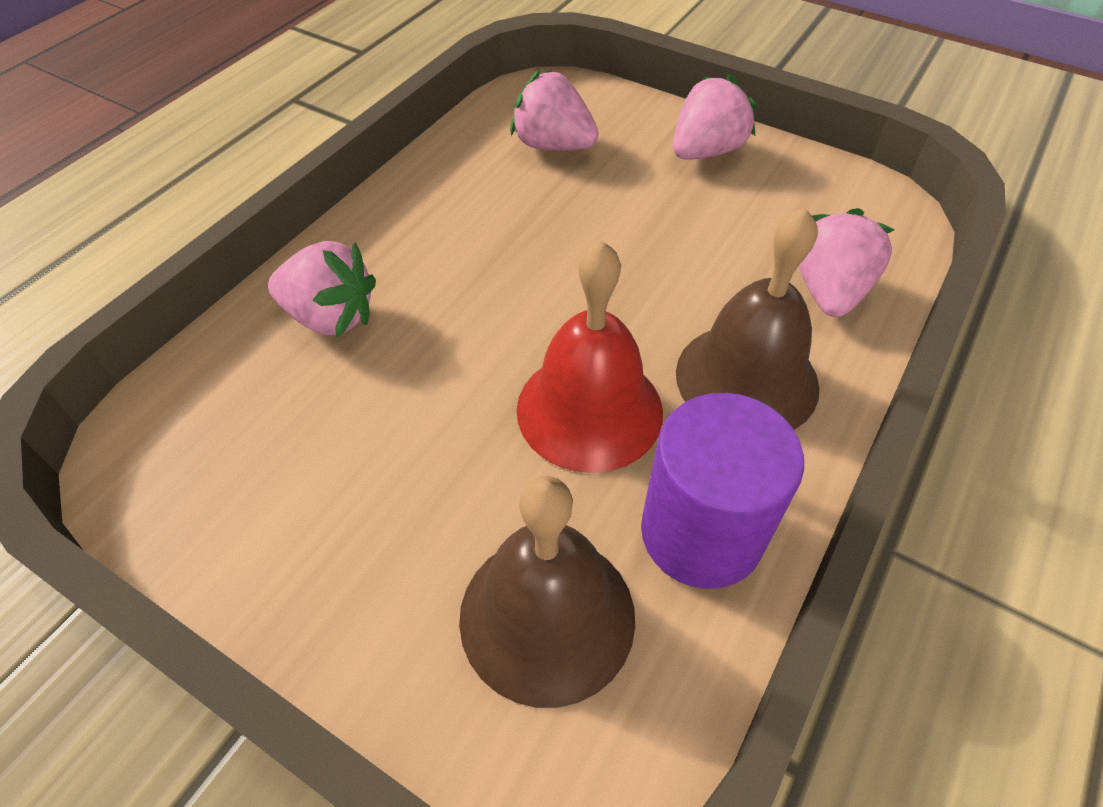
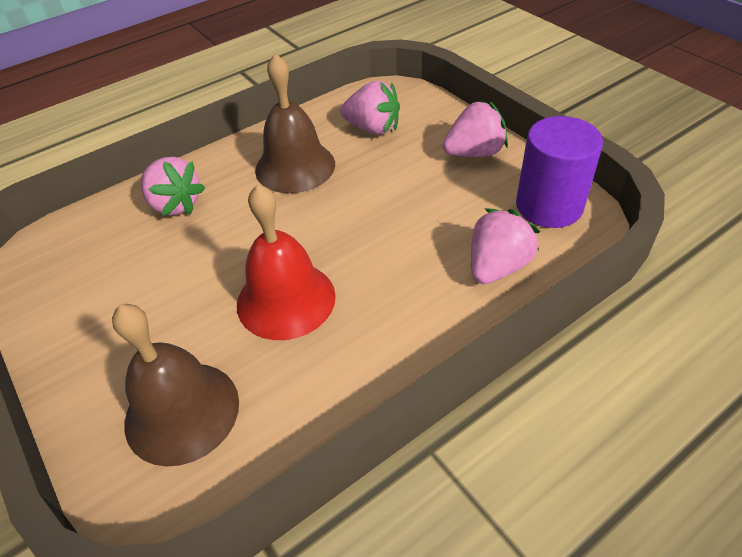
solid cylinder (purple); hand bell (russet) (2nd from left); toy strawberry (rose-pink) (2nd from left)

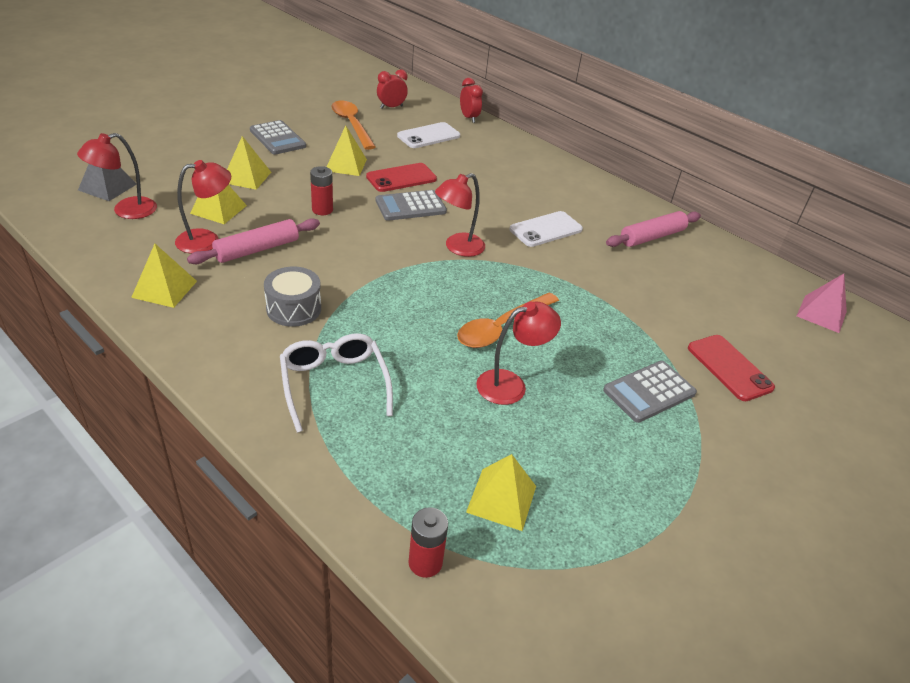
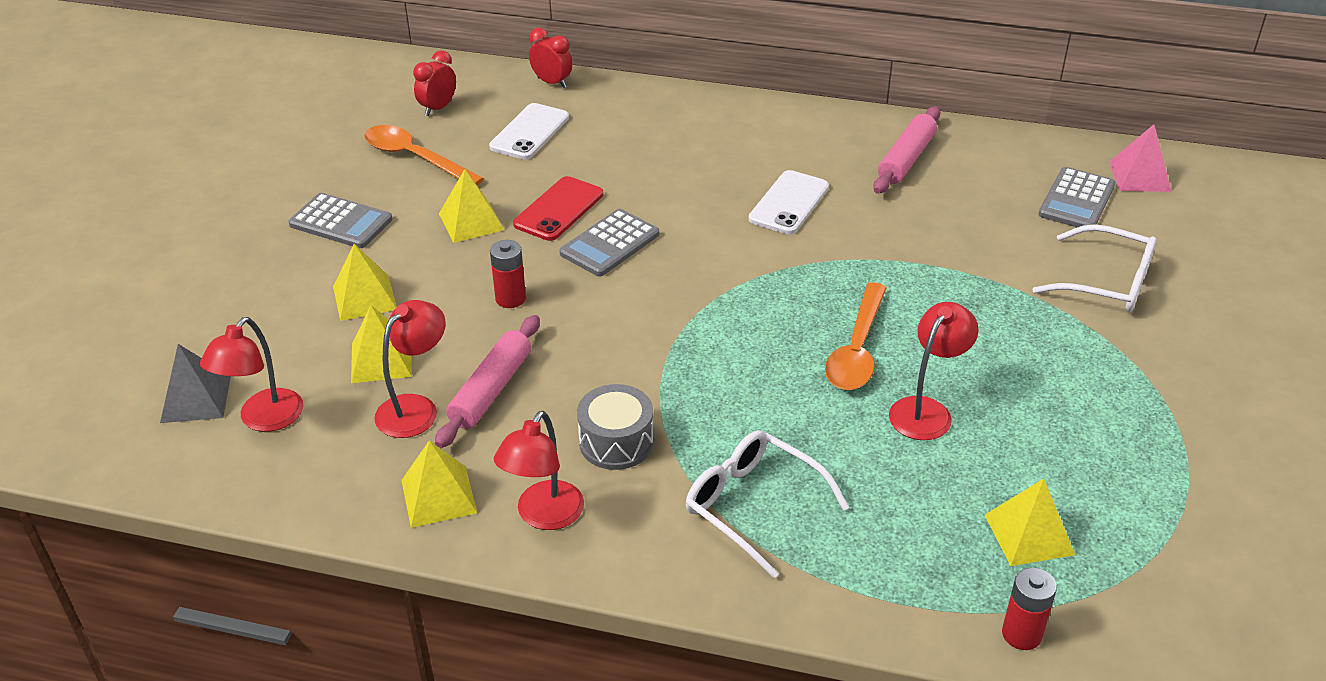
lamp (scarlet) (3rd from left); calculator (gray) (3rd from left); eyeglasses (white) (2nd from left)

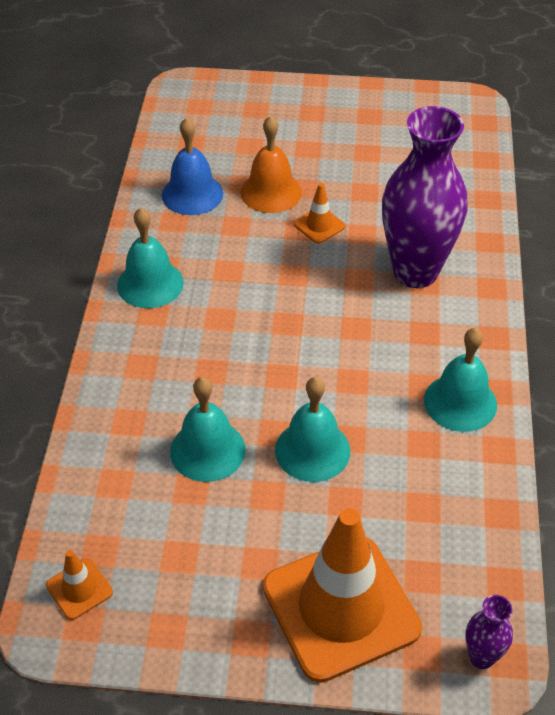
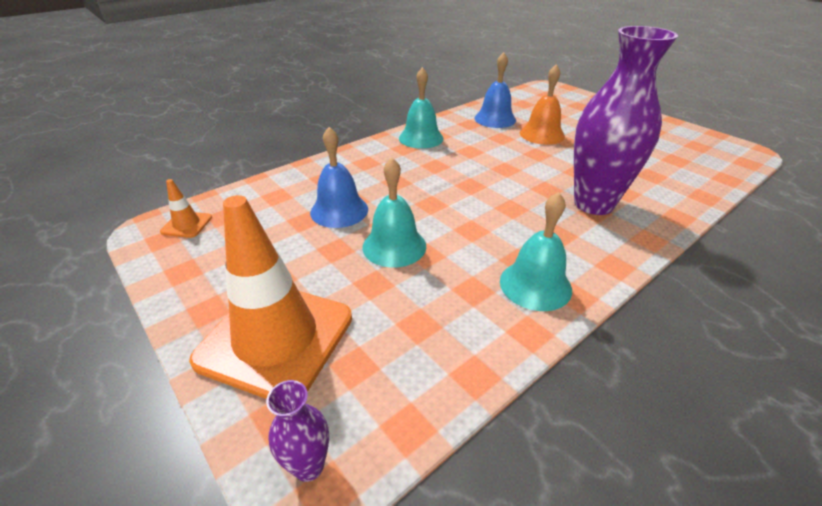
safety cone (bright orange) (2nd from left in the first image); hand bell (royal blue) (1st from left)

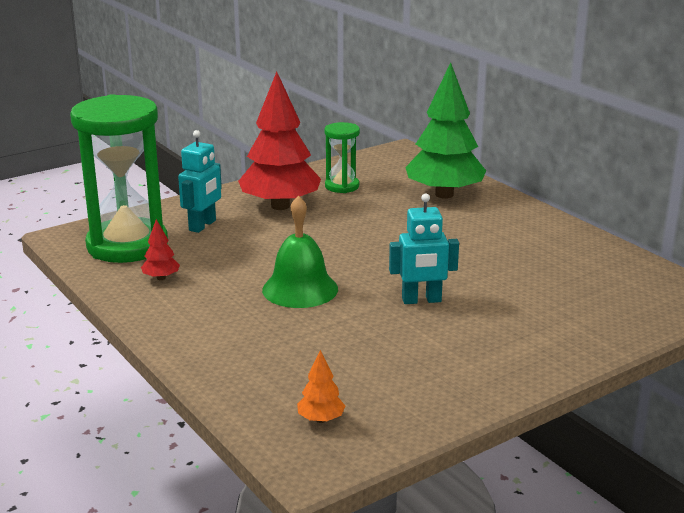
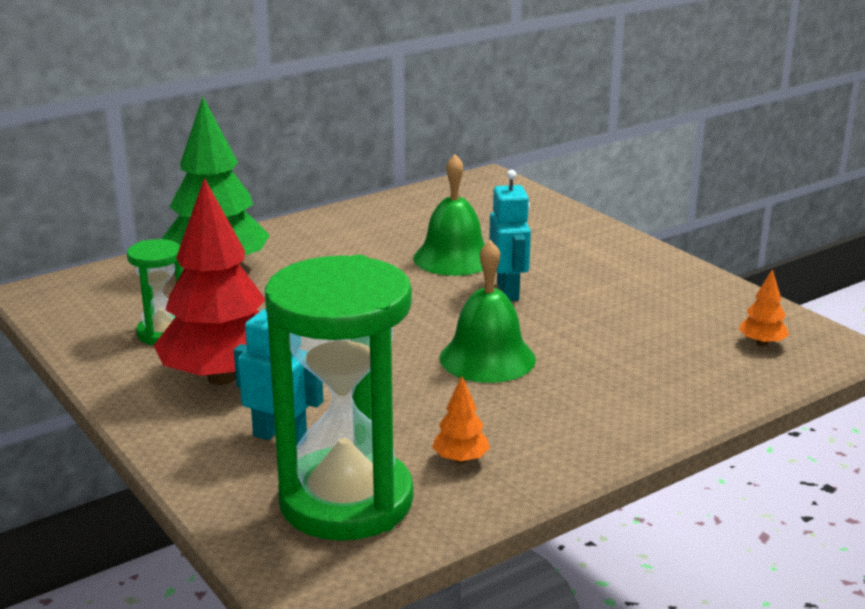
hand bell (emerald) (1st from left); toy tree (bright orange) (1st from left)

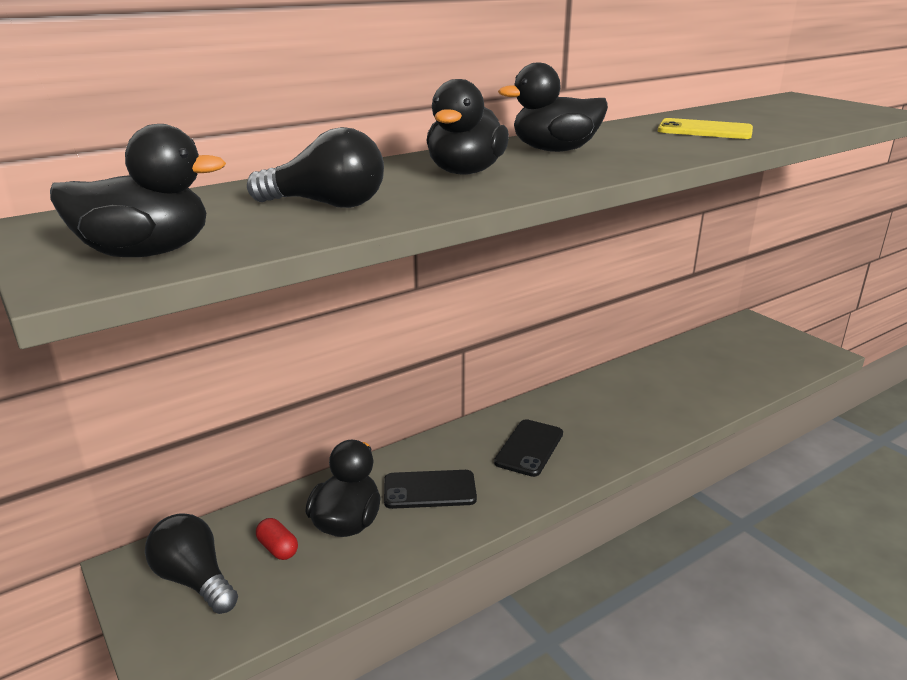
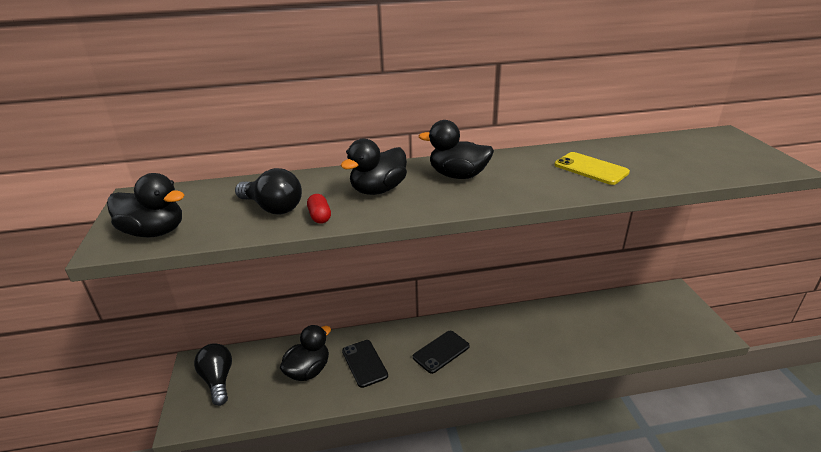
pill shape (scarlet); smartphone (black) (1st from left)

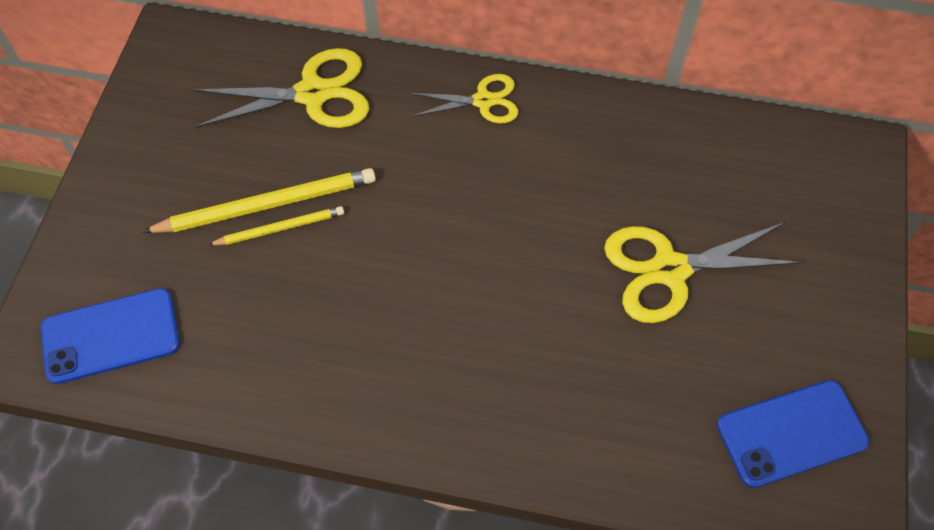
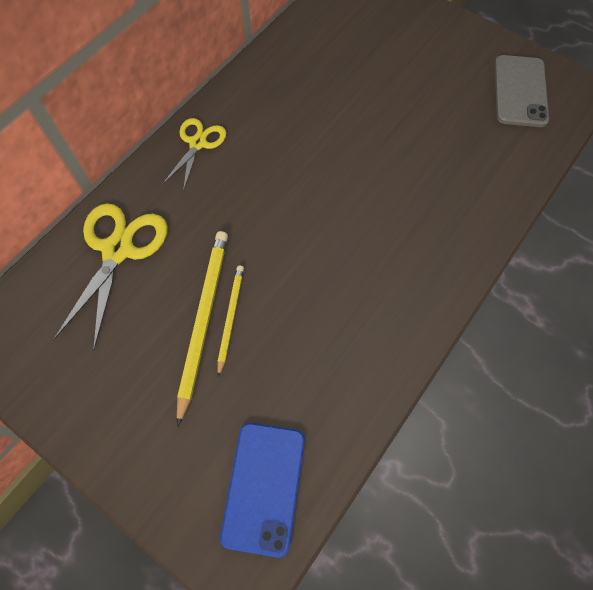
scissors (yellow) (3rd from left in the first image); smartphone (gray)

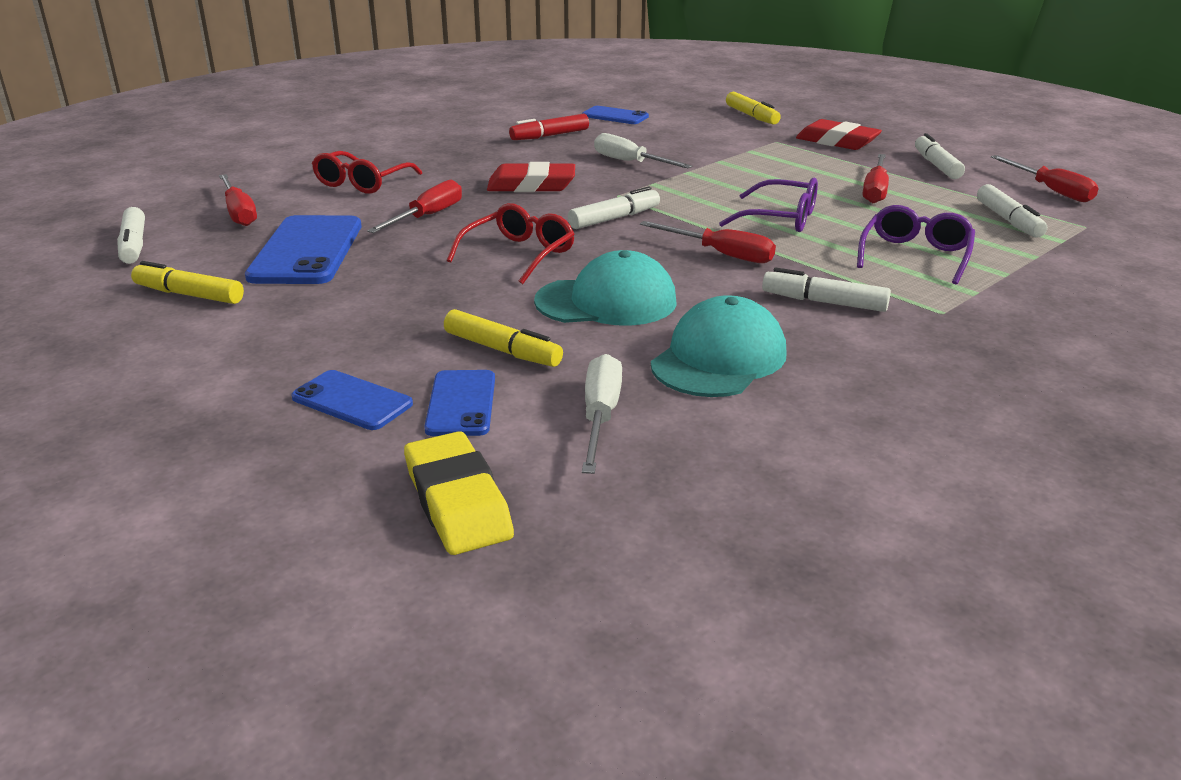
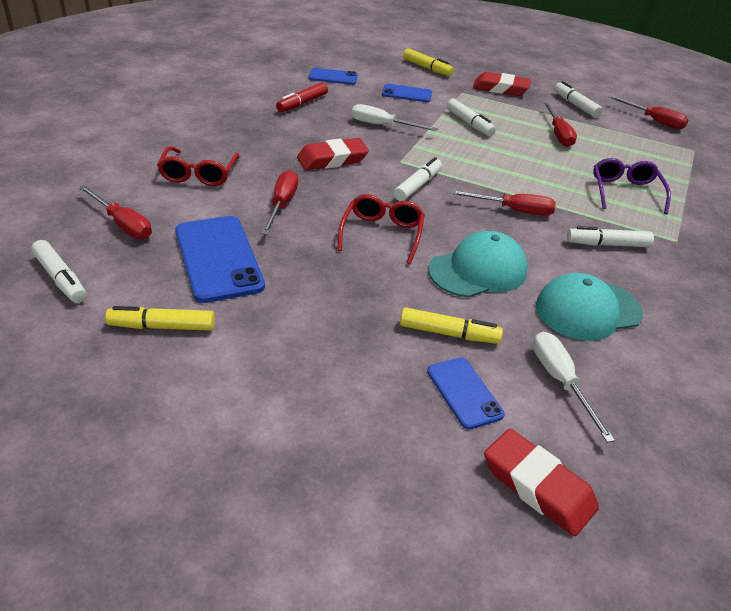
eyeglasses (purple) (1st from left in the first image); smartphone (royal blue) (3rd from left); marker (white) (3rd from left); pencil eraser (scarlet) (3rd from left); cap (turquoise) (2nd from left)

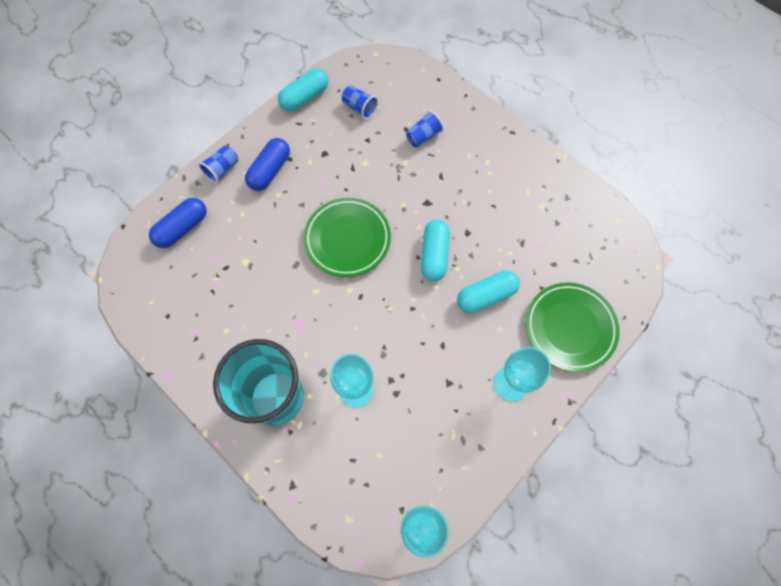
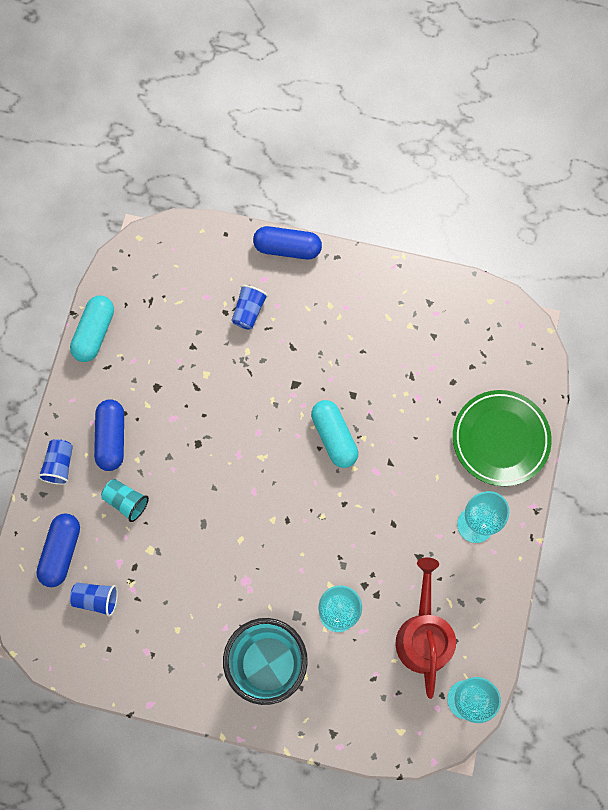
plate (emerald) (1st from left in the first image); pill shape (turquoise) (3rd from left in the first image); tumbler (turquoise) (1st from left); pill shape (royal blue) (3rd from left); watering pot (scarlet); tumbler (royal blue) (2nd from left)

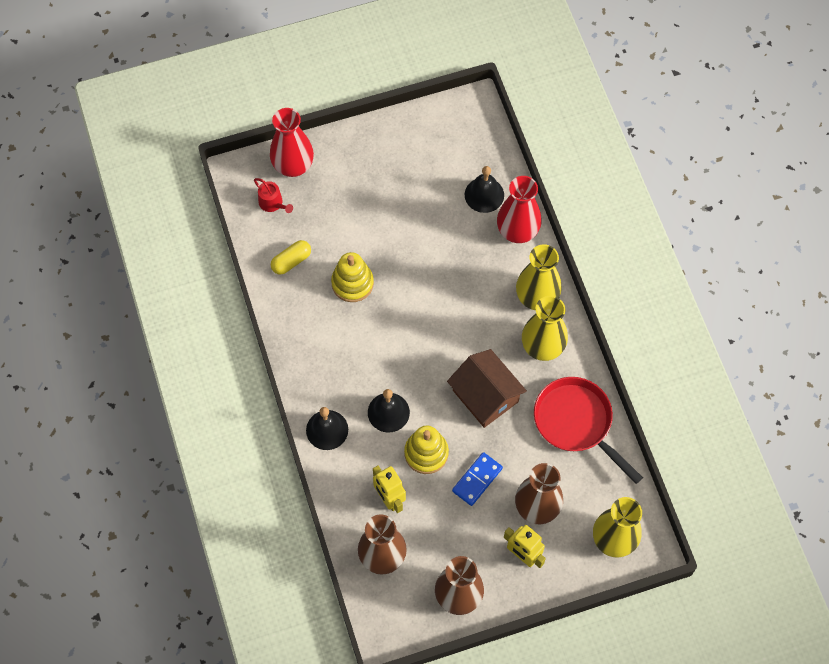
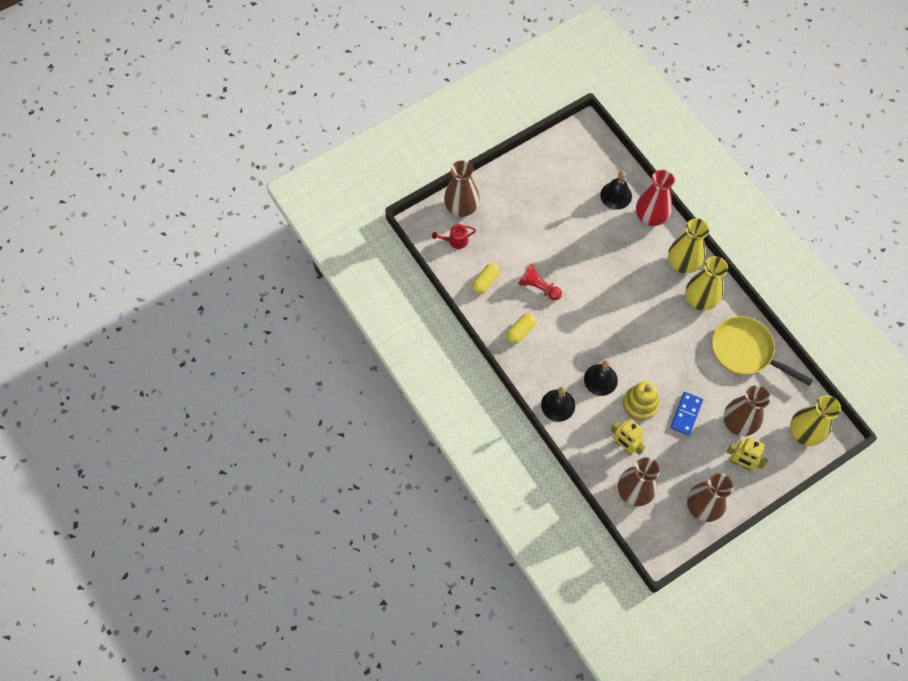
cottage (russet); pill shape (yellow) (2nd from left); chess pawn (scarlet); vase (russet) (1st from left); frying pan (yellow); watering pot (scarlet)

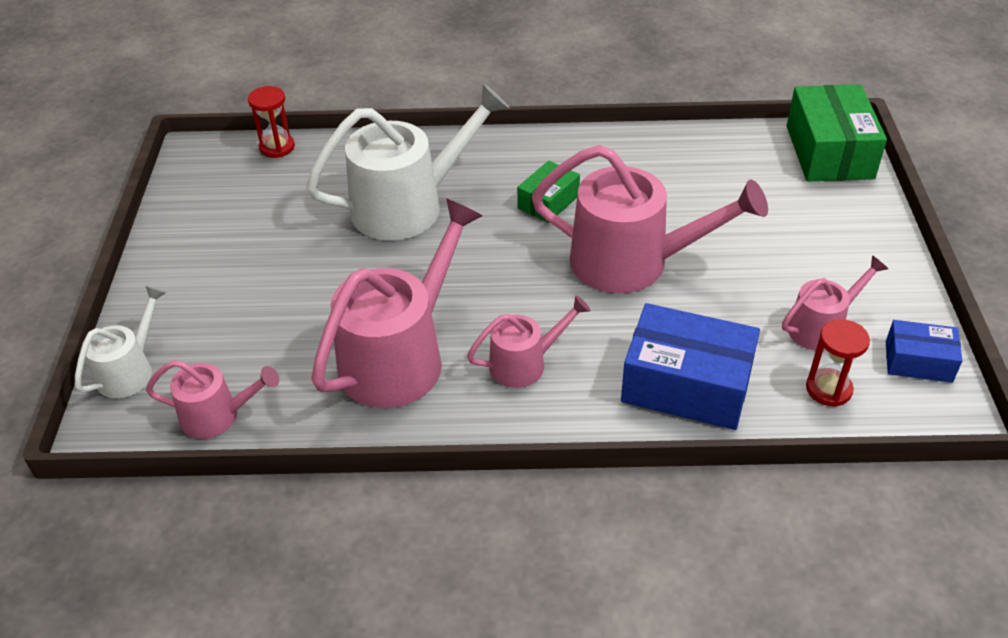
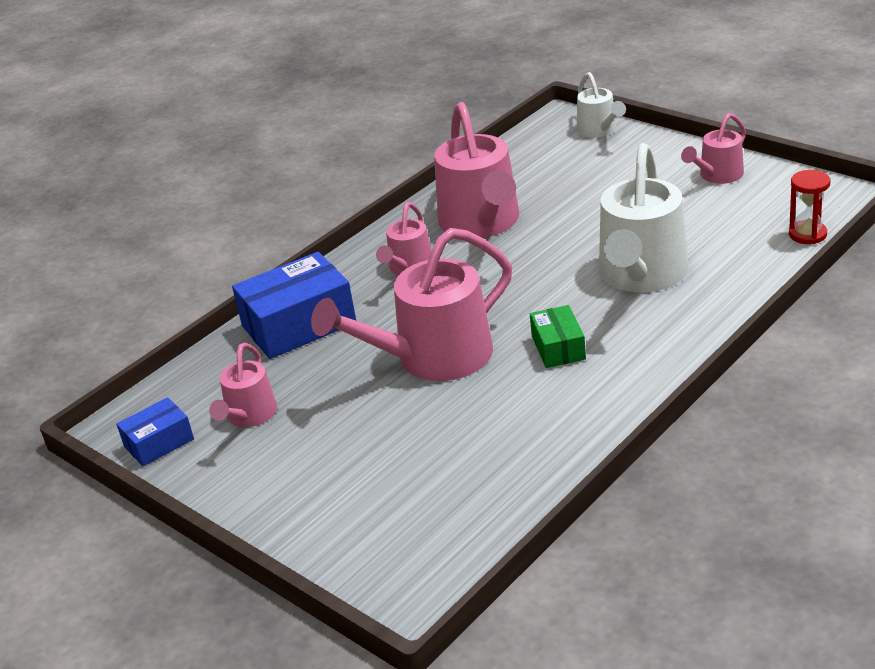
package (emerald) (2nd from left in the first image); sand timer (scarlet) (2nd from left in the first image); watering pot (rose-pink) (5th from left)

